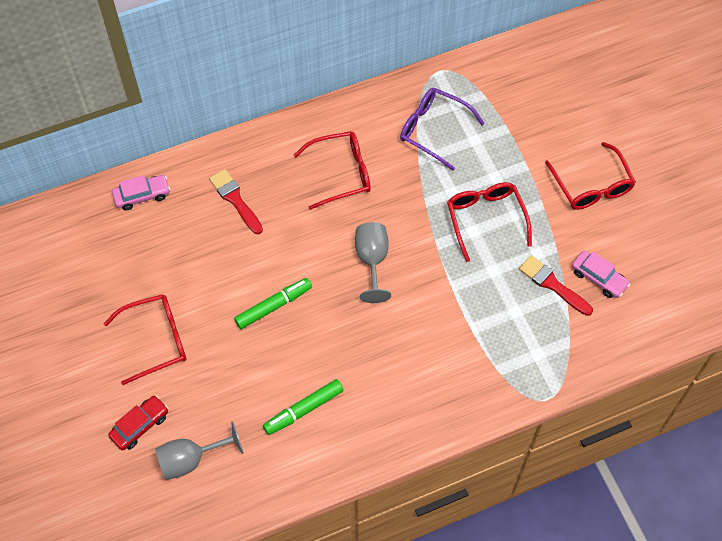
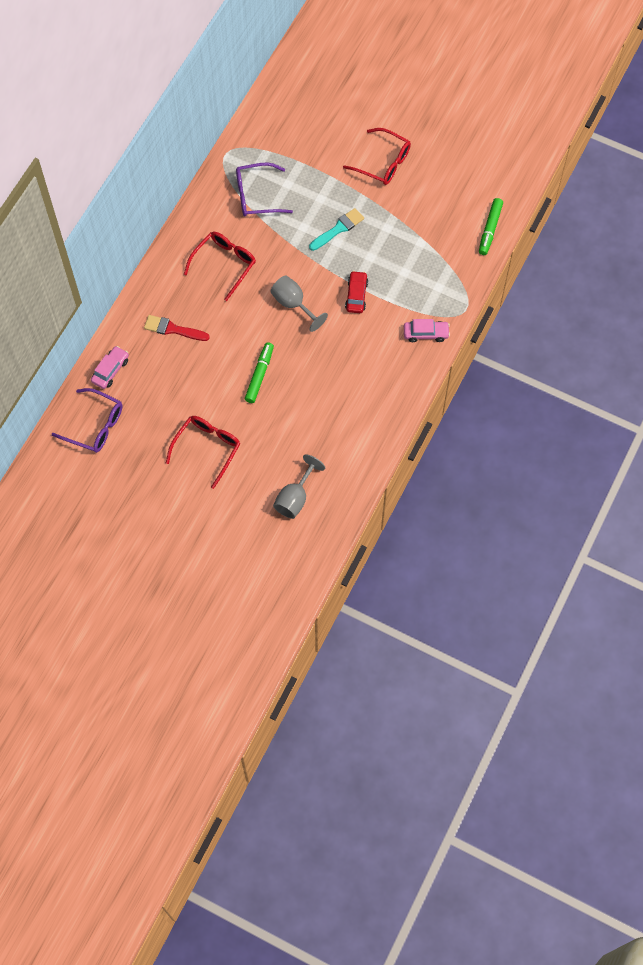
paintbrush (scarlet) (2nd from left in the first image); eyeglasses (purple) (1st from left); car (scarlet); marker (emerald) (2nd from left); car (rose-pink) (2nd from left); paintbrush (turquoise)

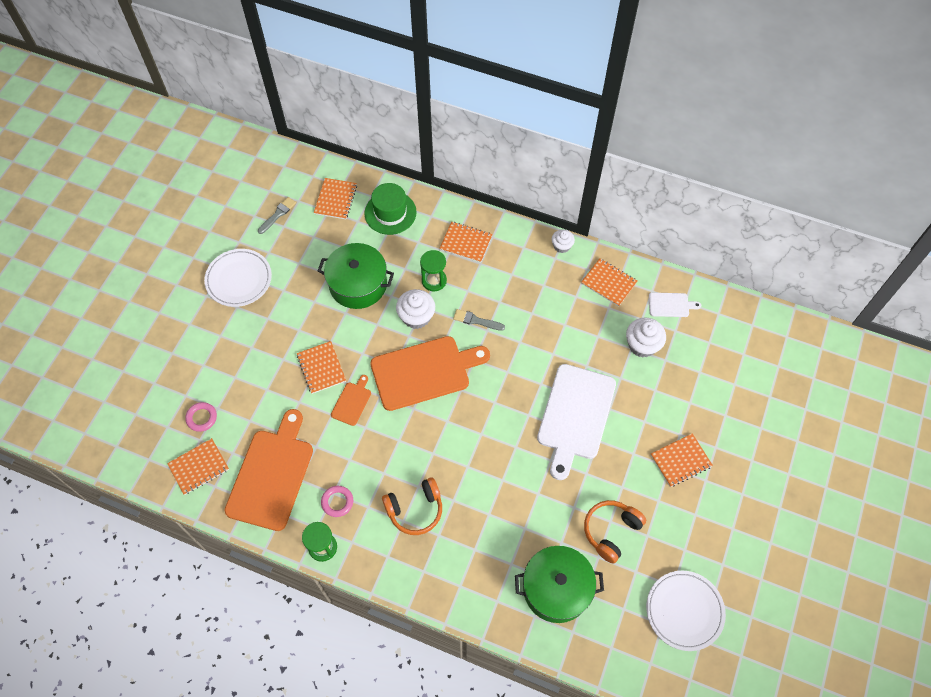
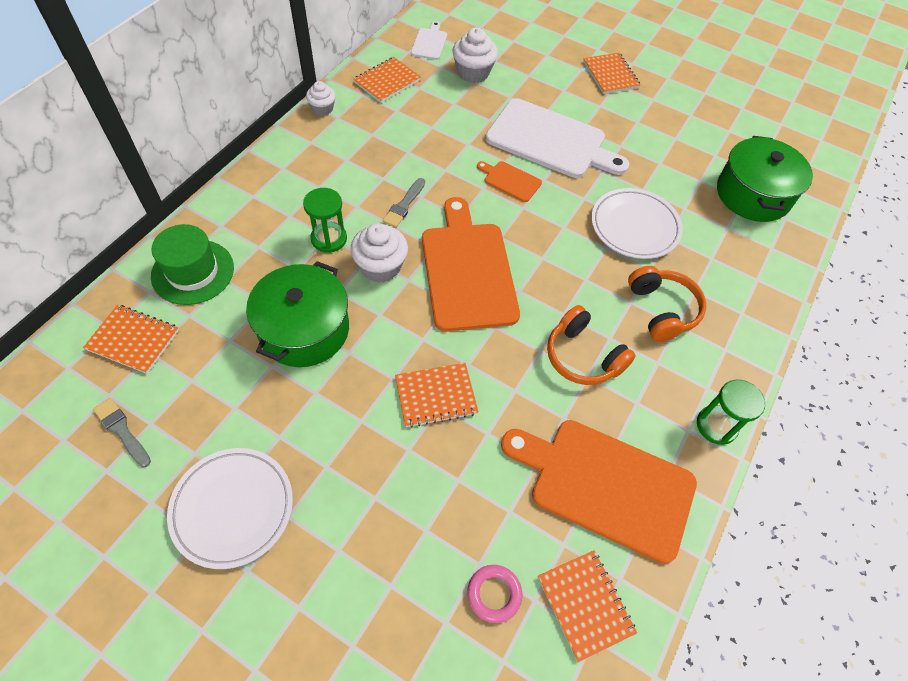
ring (rose-pink) (2nd from left in the first image); notepad (bright orange) (4th from left in the first image); bread board (bright orange) (2nd from left); headphones (bright orange) (1st from left); plate (white) (2nd from left)

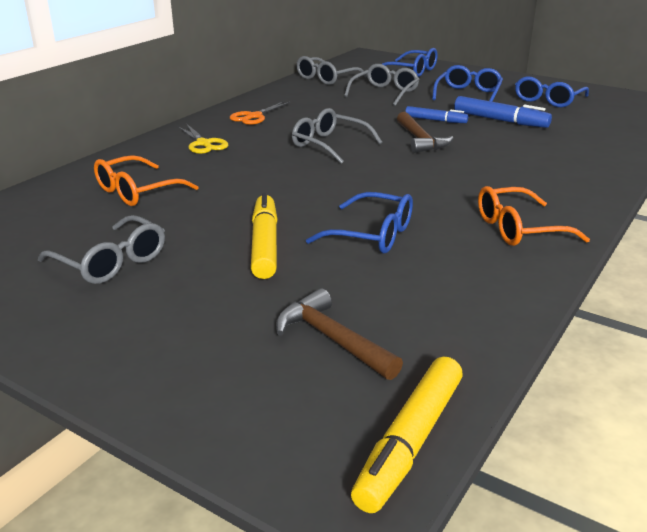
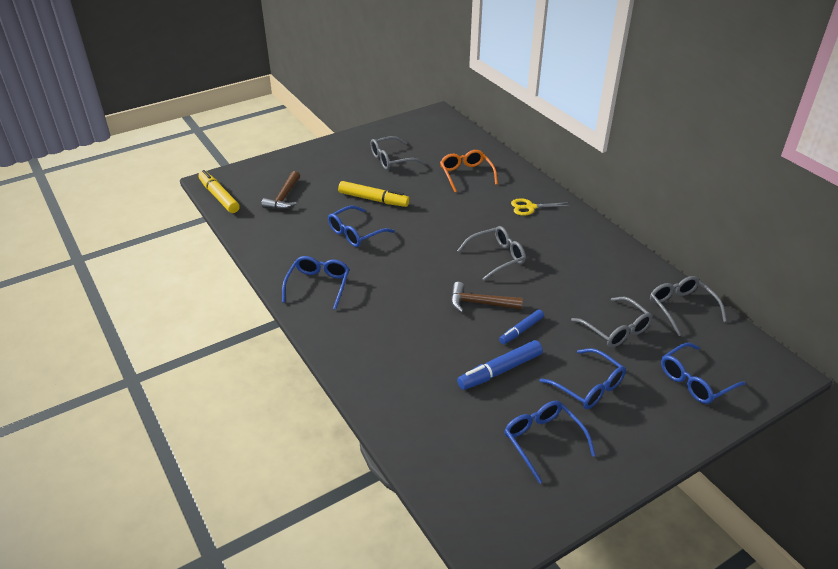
scissors (bright orange); eyeglasses (royal blue) (1st from left); hammer (russet) (1st from left)

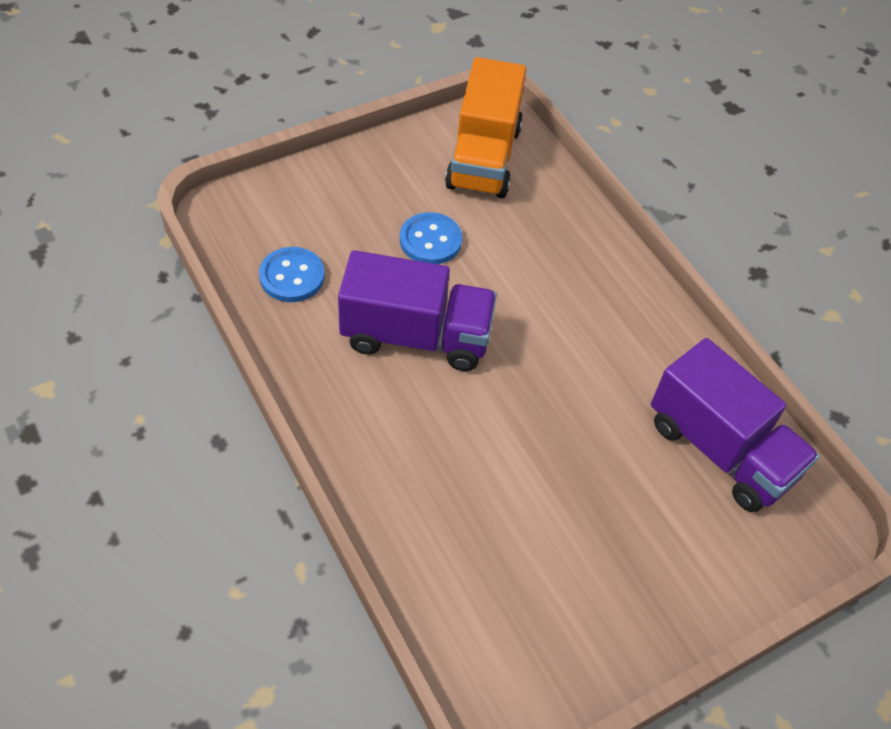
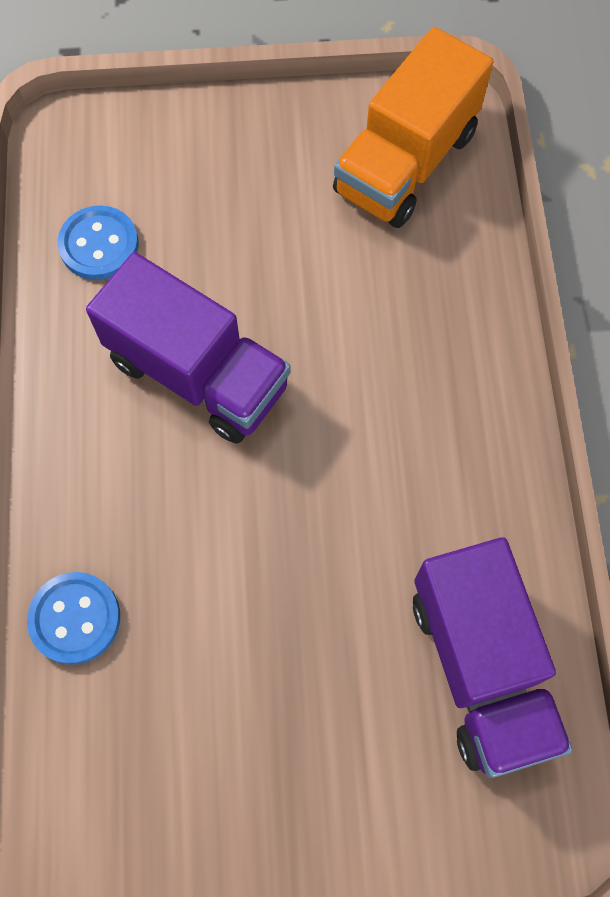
sewing button (royal blue) (1st from left)

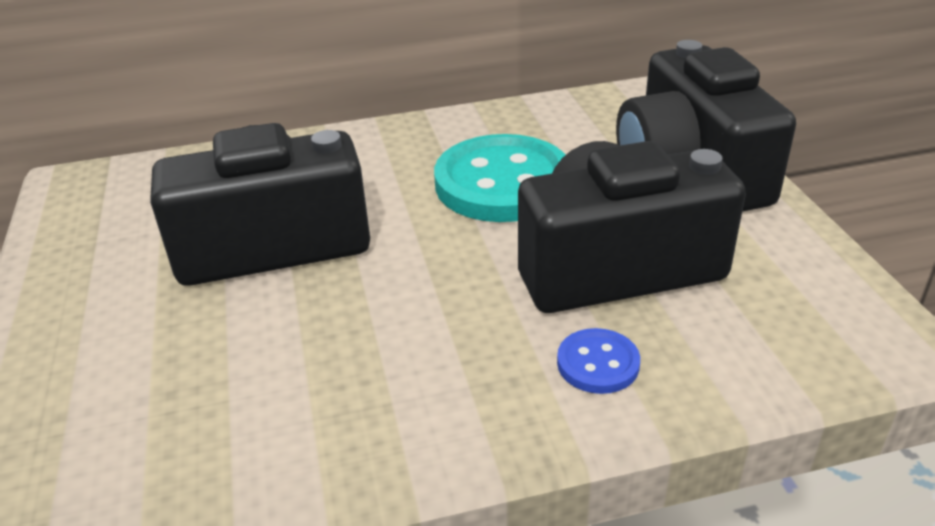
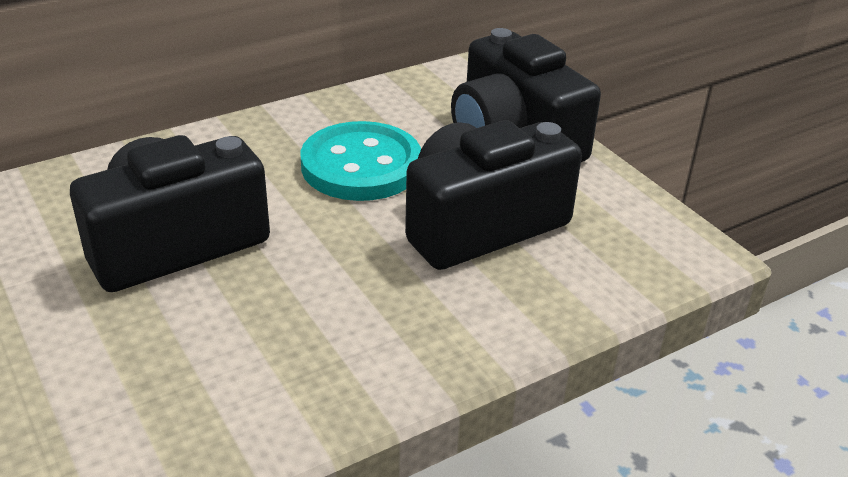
sewing button (royal blue)

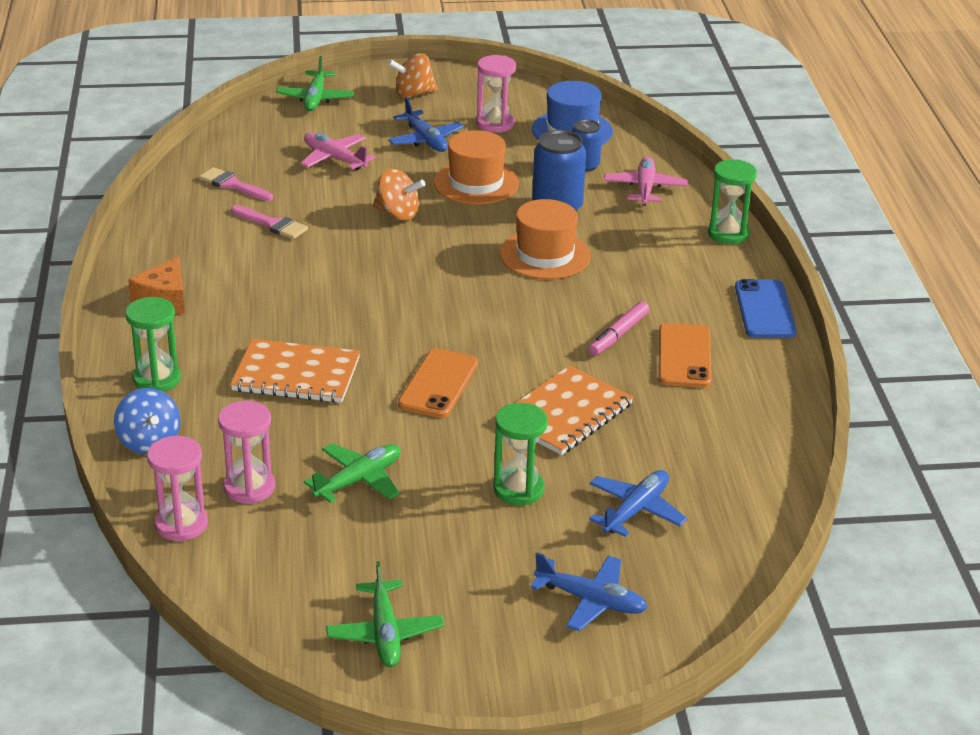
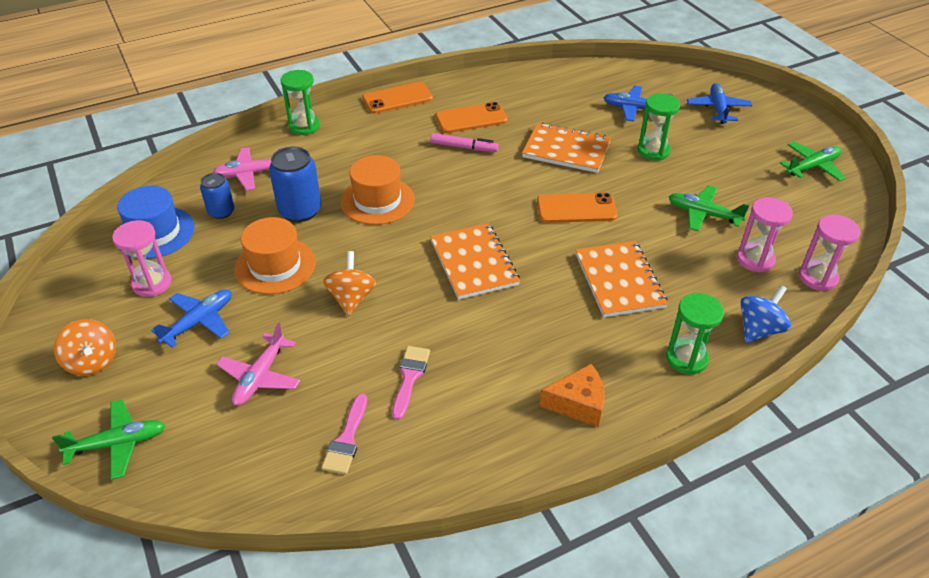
notepad (bright orange) (1st from left); smartphone (bright orange) (1st from left)

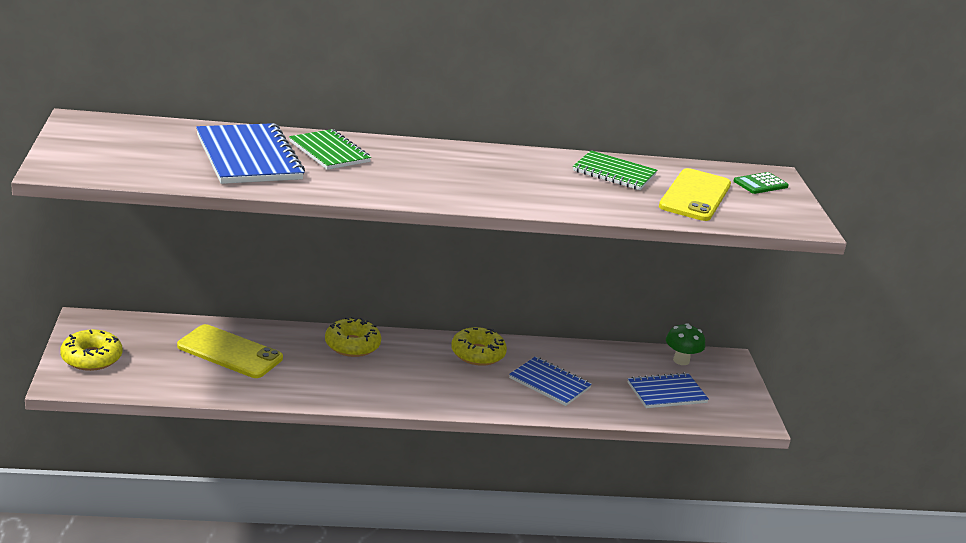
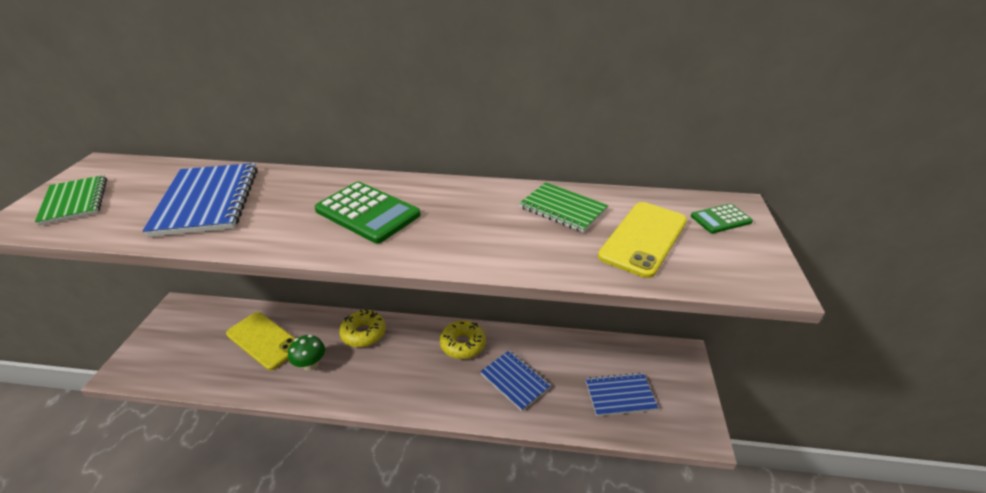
glazed donut (yellow) (1st from left in the first image); calculator (emerald) (1st from left); notepad (emerald) (1st from left); mushroom (emerald)

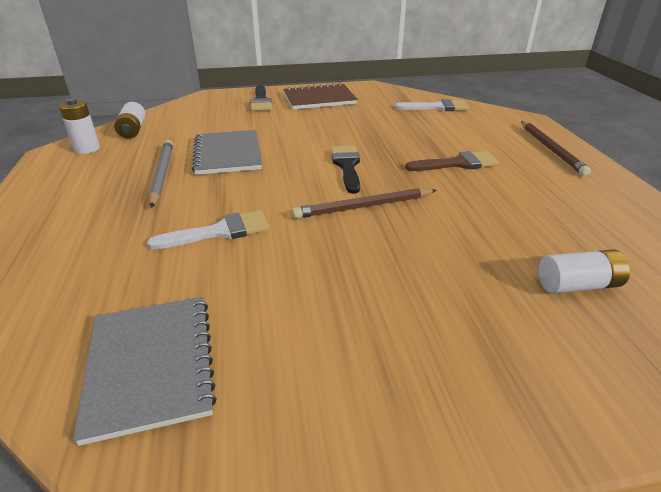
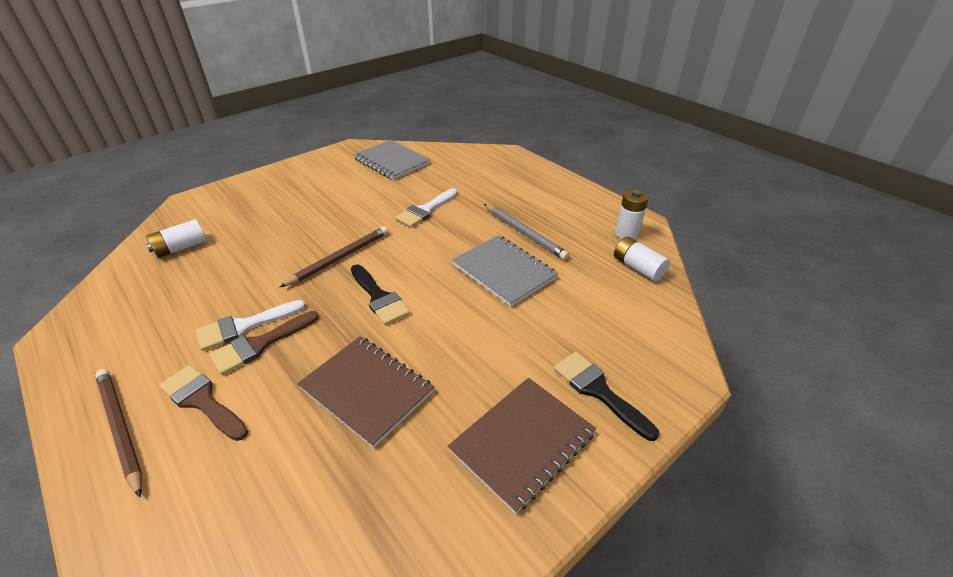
paintbrush (russet) (1st from left); notepad (russet) (1st from left); paintbrush (white) (1st from left)

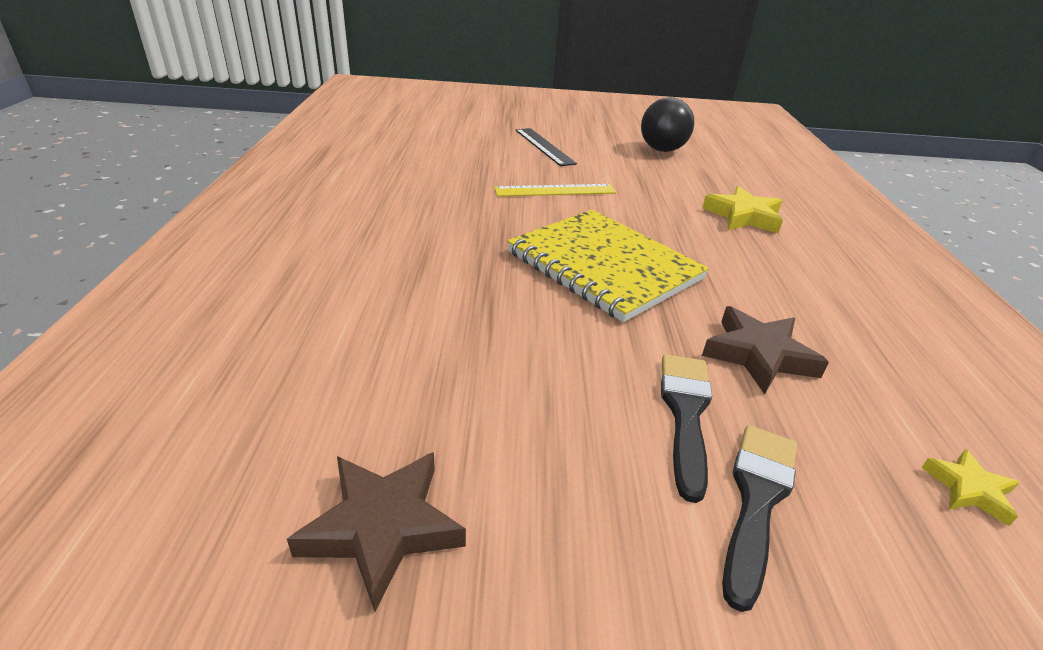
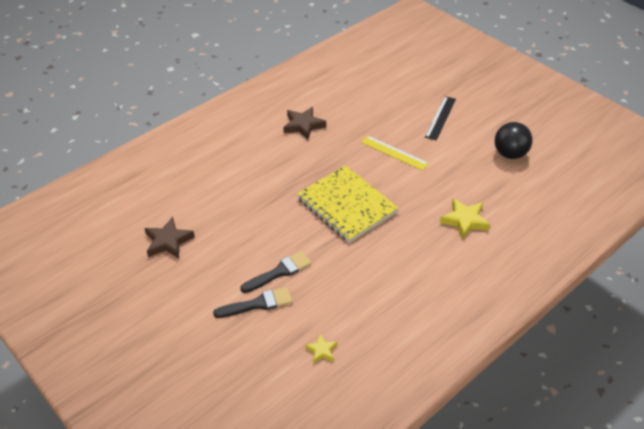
five-pointed star (russet) (2nd from left); notepad (yellow)

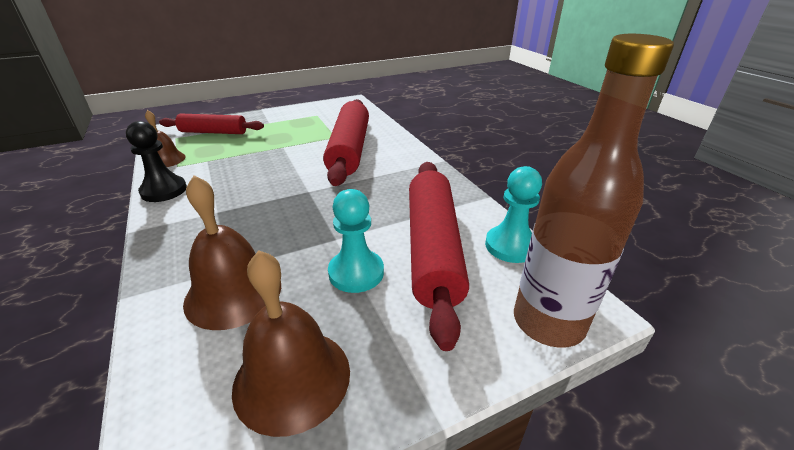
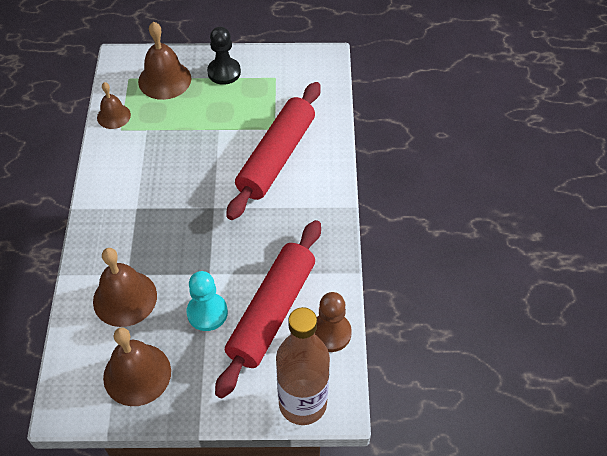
chess pawn (black); hand bell (russet) (4th from left); chess pawn (russet)

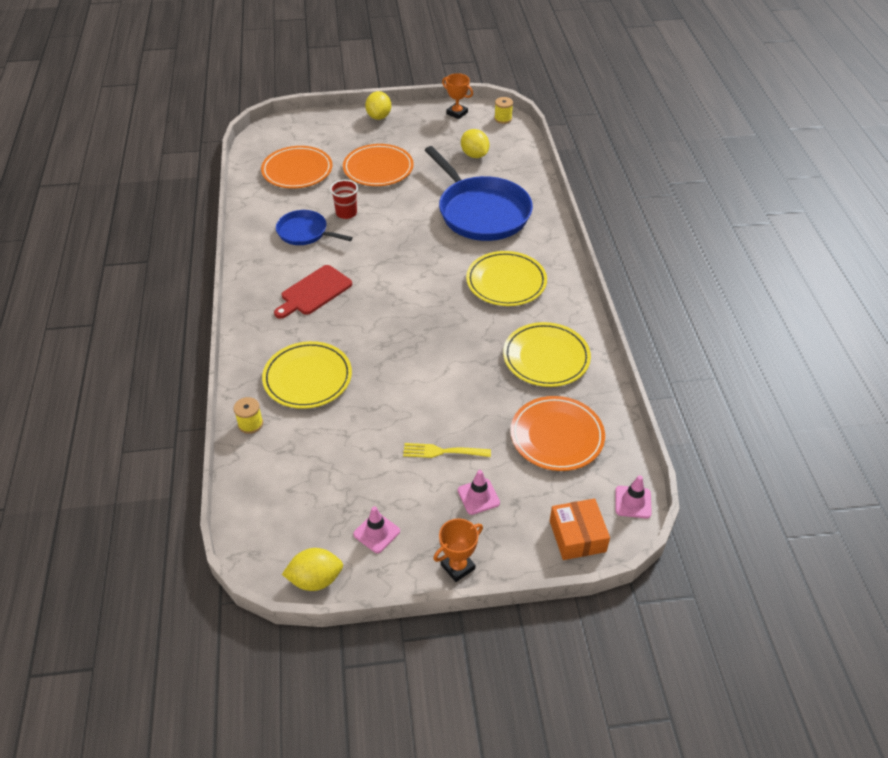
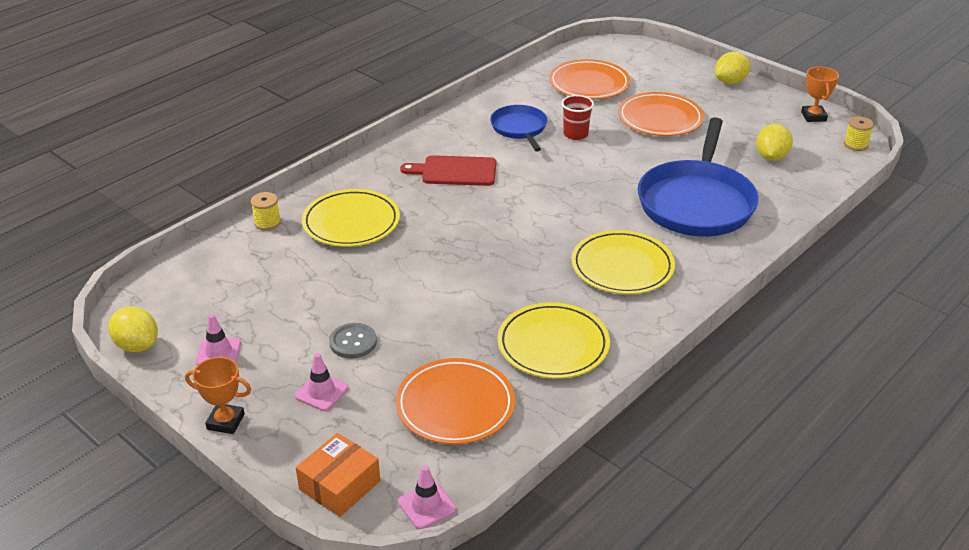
sewing button (gray)

